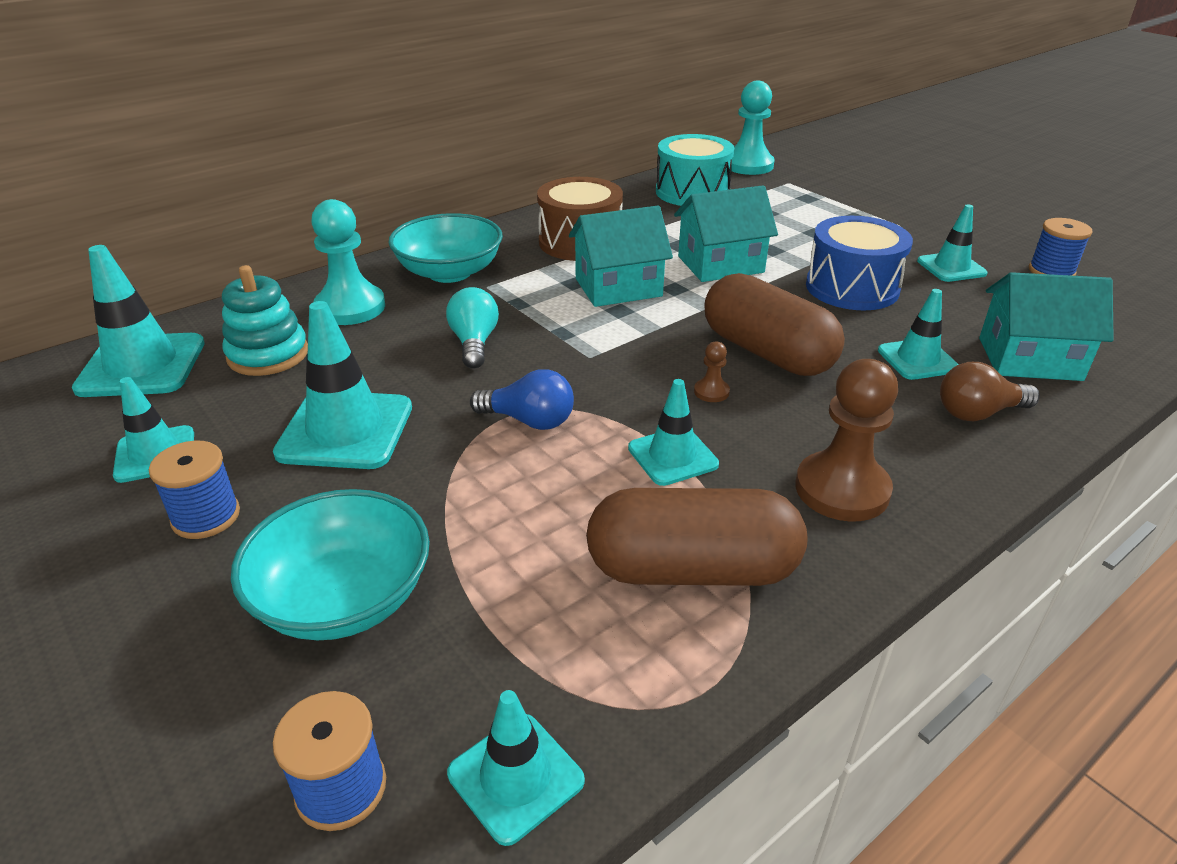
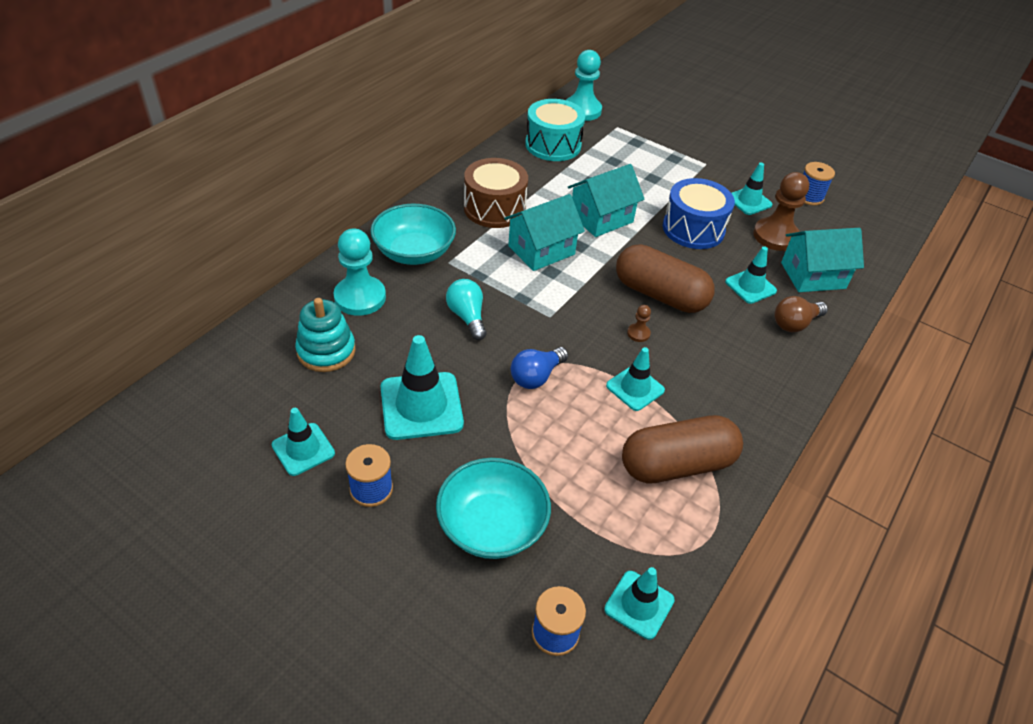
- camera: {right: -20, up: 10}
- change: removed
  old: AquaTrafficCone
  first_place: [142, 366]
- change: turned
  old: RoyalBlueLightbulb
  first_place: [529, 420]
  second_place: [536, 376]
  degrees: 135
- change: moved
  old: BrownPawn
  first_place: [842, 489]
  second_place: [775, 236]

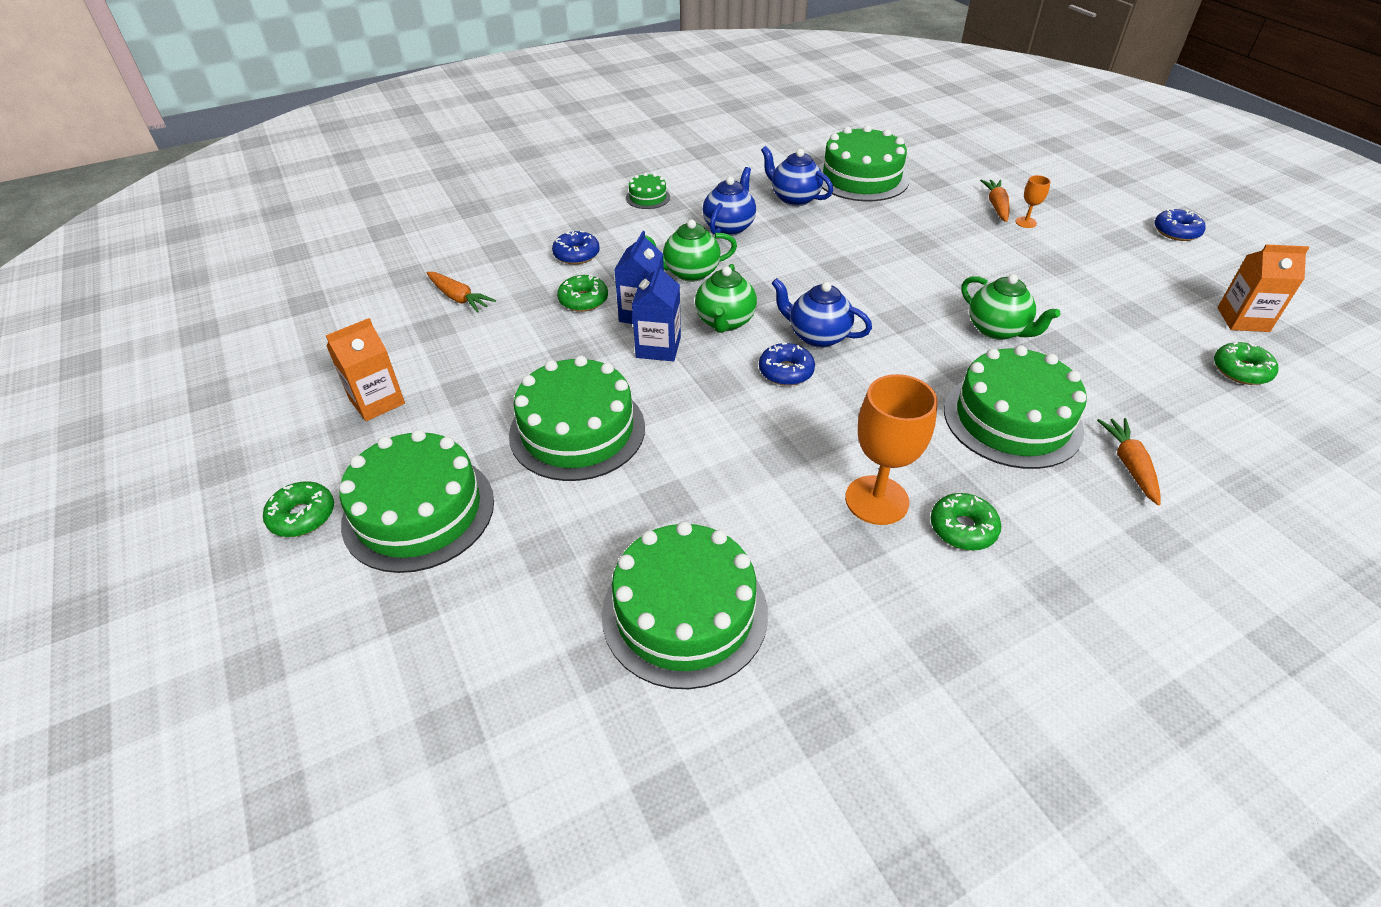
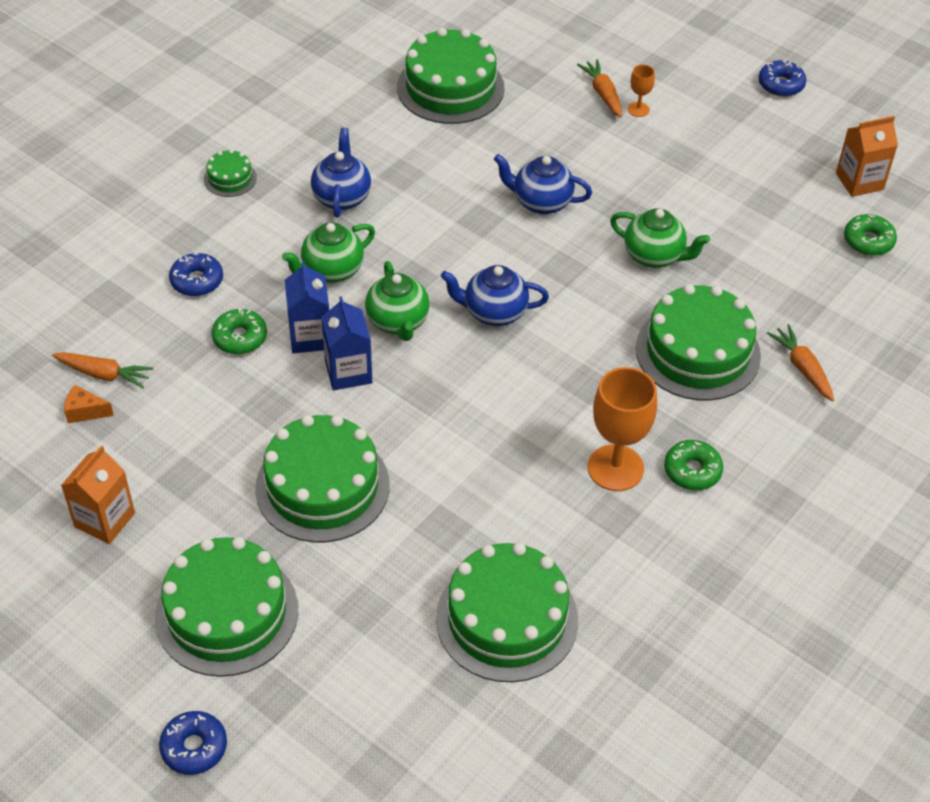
- camera: {right: -25, up: 5}
- change: removed
  old: EmeraldDoughnut
  first_place: [302, 516]
- change: moved
  old: RoyalBlueDoughnut
  first_place: [786, 371]
  second_place: [194, 747]
- change: moved
  old: RoyalBlueChinaTeapot
  first_place: [794, 198]
  second_place: [541, 202]
- change: added
  new: OrangeColouredPieceOfCheese
  second_place: [85, 411]

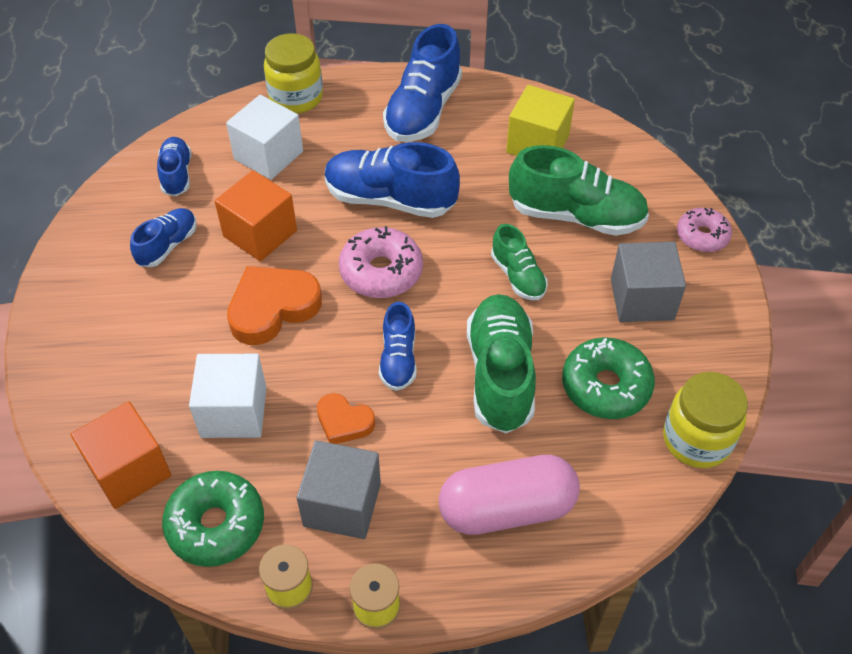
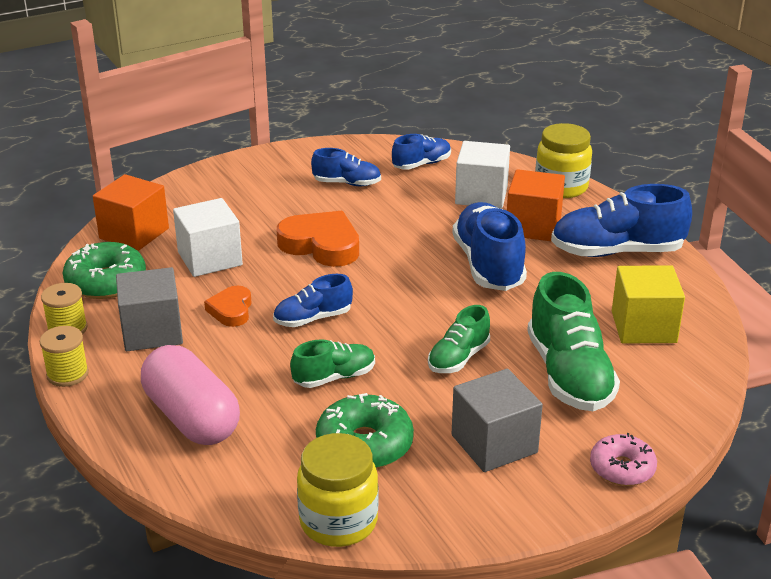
- camera: {right: 65, up: -20}
- change: moved
  old: OrangeColouredSolidCube
  first_place: [260, 233]
  second_place: [533, 226]
- change: removed
  old: RosePinkDoughnut
  first_place: [381, 272]
- change: resized
  old: EmeraldShoe
  first_place: [500, 374]
  second_place: [334, 377]
  factor: 0.56

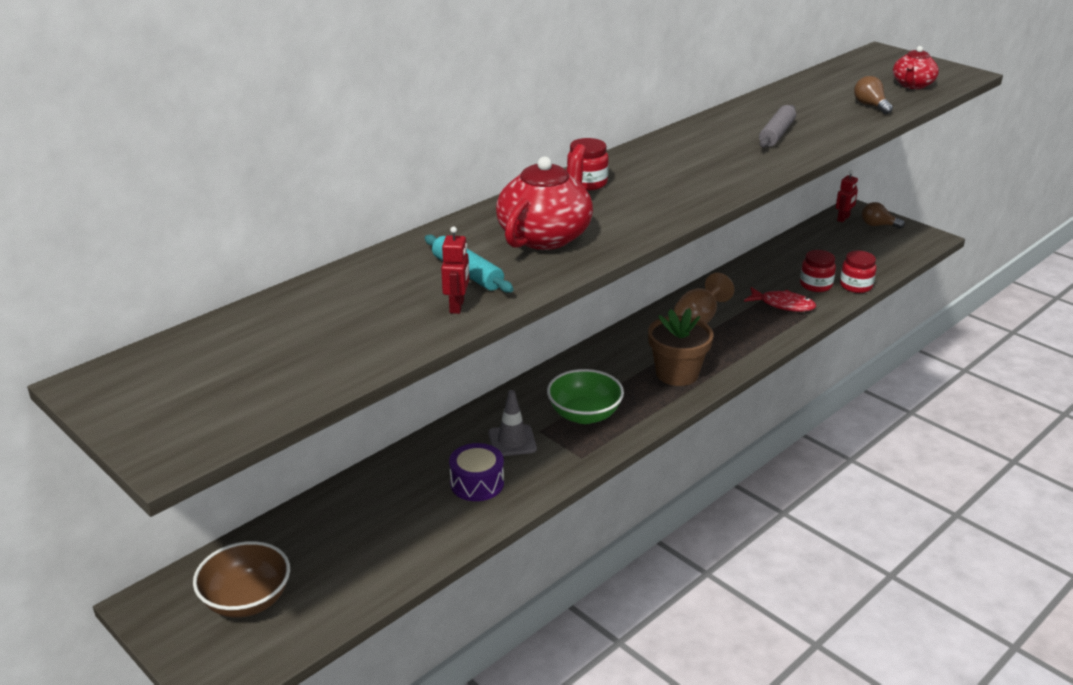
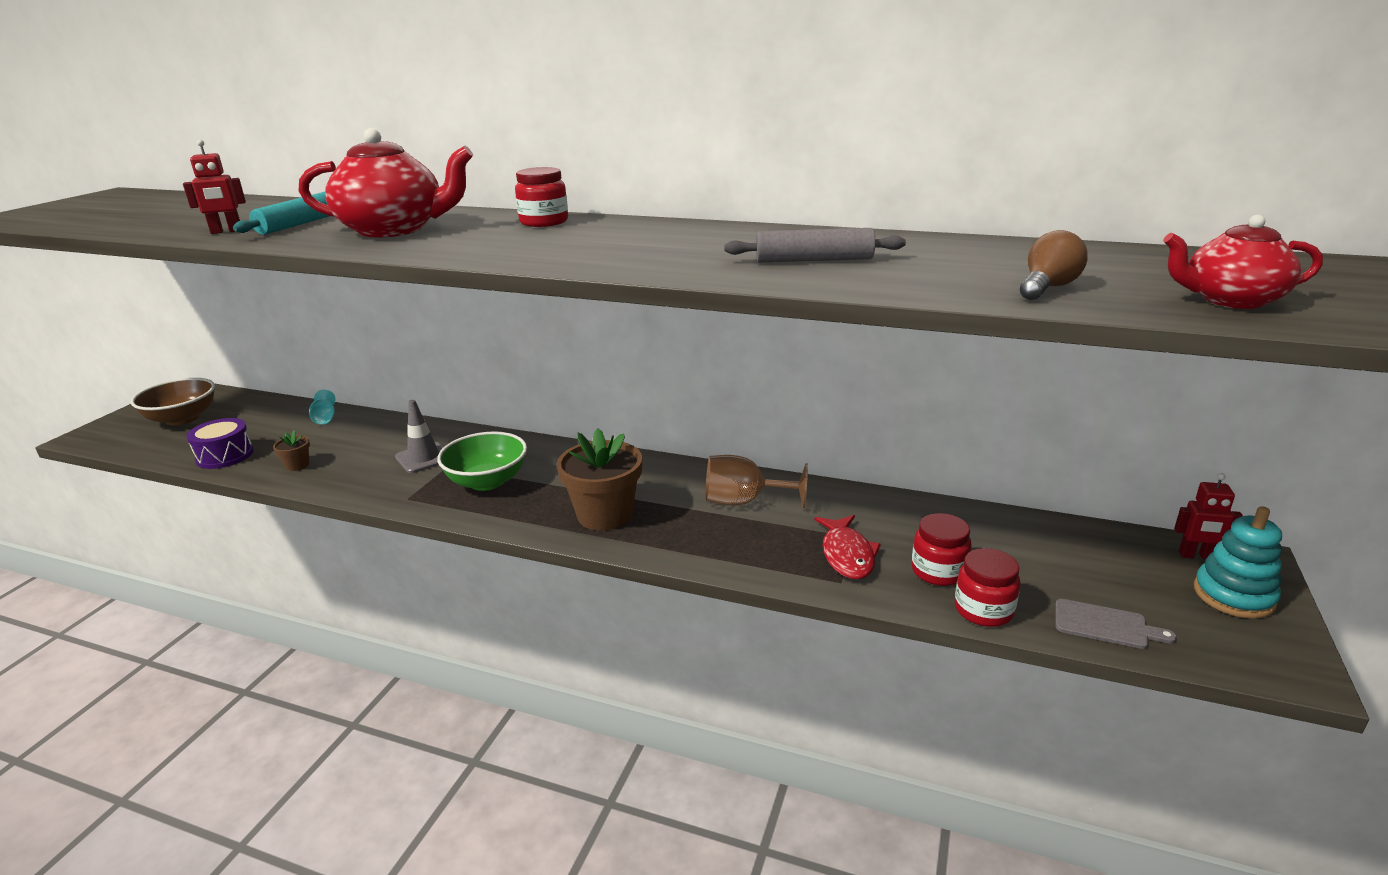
- camera: {right: 65, up: -5}
- change: moved
  old: PurpleToyDrum
  first_place: [477, 483]
  second_place: [225, 455]
- change: replaced
  old: BrownLightbulb
  new: AquaStackingRings
  first_place: [878, 225]
  second_place: [1233, 595]
- change: added
  new: BrownFlowerPot
  second_place: [297, 465]
- change: added
  new: AquaChalice
  second_place: [325, 418]
- change: added
  new: GrayCuttingBoard
  second_place: [1105, 625]

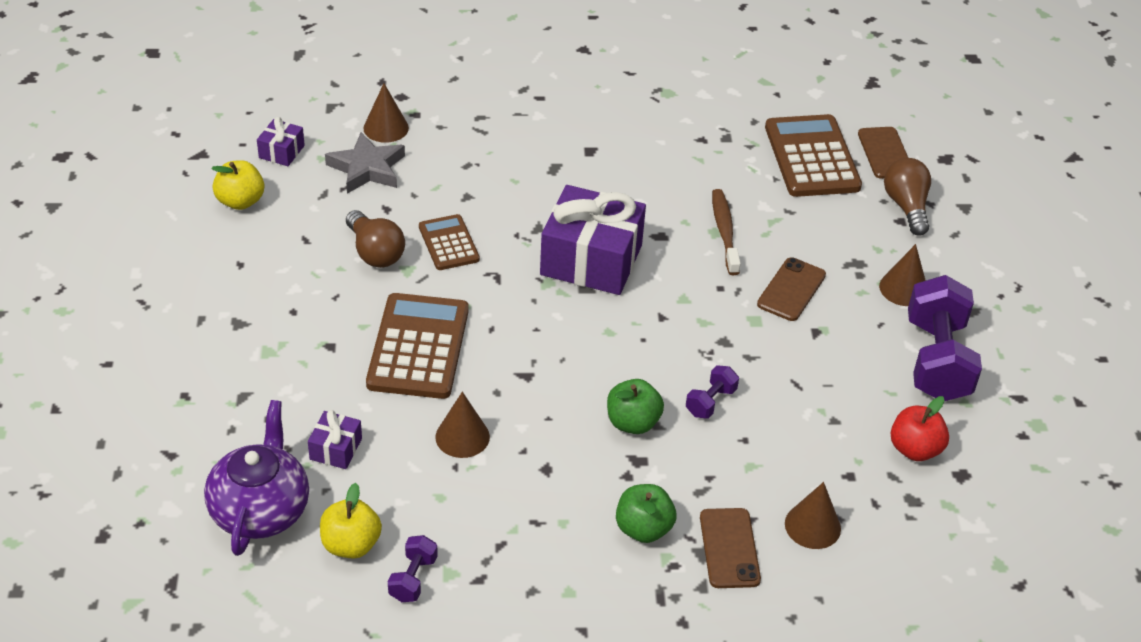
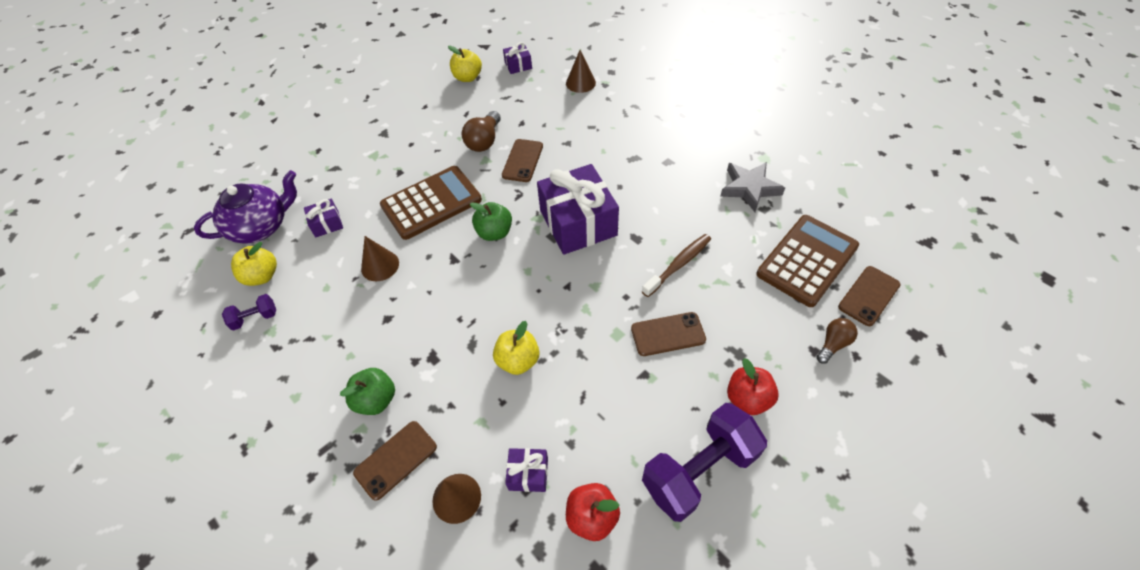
- camera: {right: 55, up: 10}
- change: moved
  old: GrayStarShape
  first_place: [367, 168]
  second_place: [749, 188]
- change: replaced
  old: BrownAddingMachine
  new: BrownSmartphone
  first_place: [448, 243]
  second_place: [522, 161]
- change: moved
  old: EmeraldToyApple
  first_place: [632, 423]
  second_place: [494, 232]
- change: replaced
  old: PurpleFreeWeight
  new: BrightYellowToyApple
  first_place: [710, 402]
  second_place: [518, 360]
- change: replaced
  old: BrownConeShape
  new: CrimsonToyApple
  first_place: [903, 288]
  second_place: [747, 398]
- change: resized
  old: BrownLightbulb
  first_place: [906, 206]
  second_place: [833, 344]
  factor: 0.66
- change: added
  new: PurplePresent
  second_place: [528, 473]

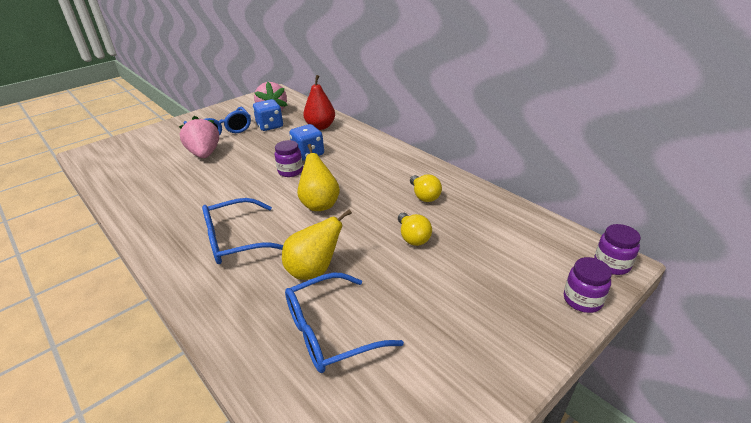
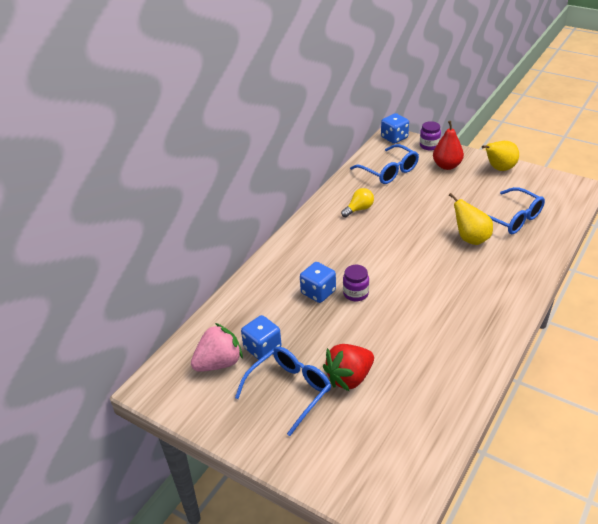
- camera: {right: -105, up: 5}
- change: recoloured
  old: RosePinkToyStrawberry
  new: CrimsonToyStrawberry
  first_place: [204, 154]
  second_place: [349, 378]
- change: moved
  old: RoyalBlueGlasses
  first_place: [235, 241]
  second_place: [389, 171]
- change: moved
  old: BrightYellowPearFruit
  first_place: [320, 204]
  second_place: [499, 169]
- change: moved
  old: CrimsonPearFruit
  first_place: [320, 127]
  second_place: [447, 166]
- change: removed
  old: BrightYellowLightbulb
  first_place: [413, 237]
- change: replaced
  old: PurplePreserveJar
  new: RoyalBlueGameDie
  first_place: [611, 264]
  second_place: [394, 138]

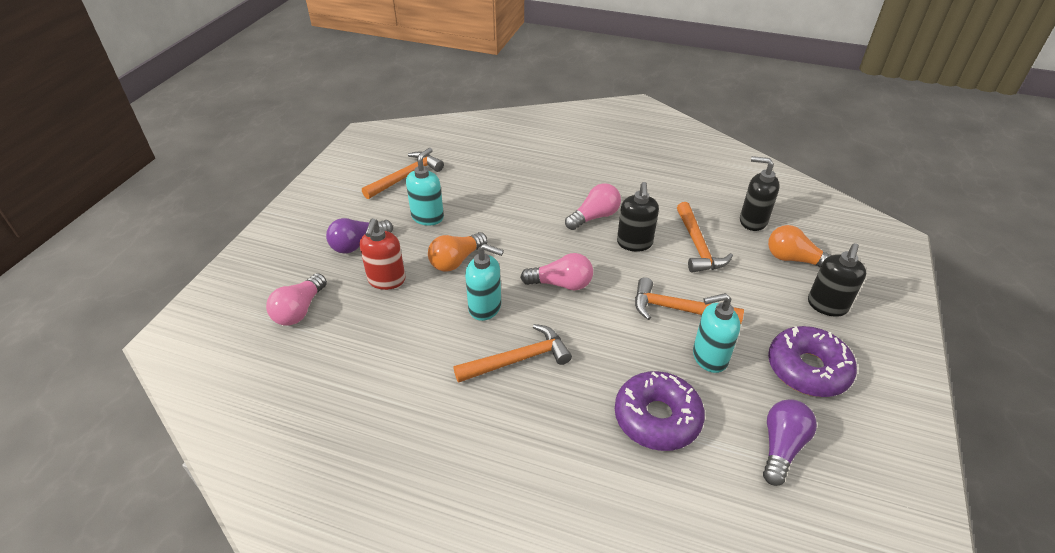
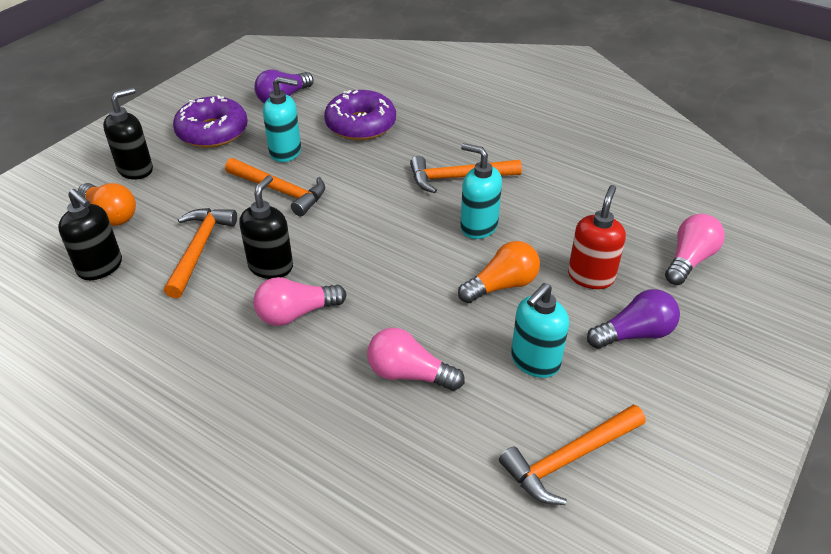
- camera: {right: -165, up: 0}
- change: moved
  old: RosePinkLightbulb
  first_place: [561, 284]
  second_place: [409, 374]

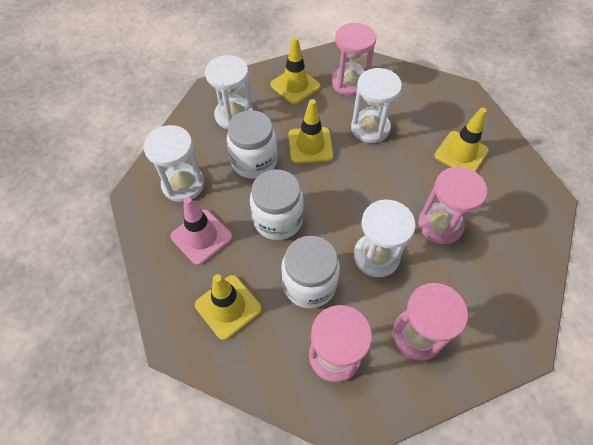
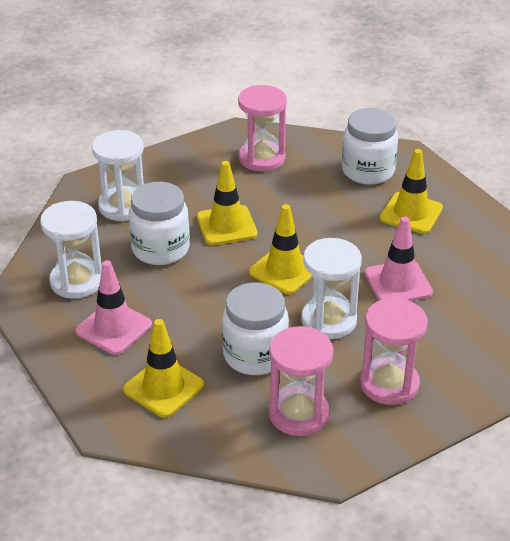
- camera: {right: -10, up: -20}
- change: moved
  old: WhitePreserveJar
  first_place: [278, 220]
  second_place: [368, 171]
- change: moved
  old: BrightYellowTrafficCone
  first_place: [295, 85]
  second_place: [284, 270]
- change: removed
  old: WhiteSandglass
  first_place: [370, 128]
- change: replaced
  old: RosePinkSandglass
  new: RosePinkTrafficCone
  first_place: [440, 225]
  second_place: [398, 283]

